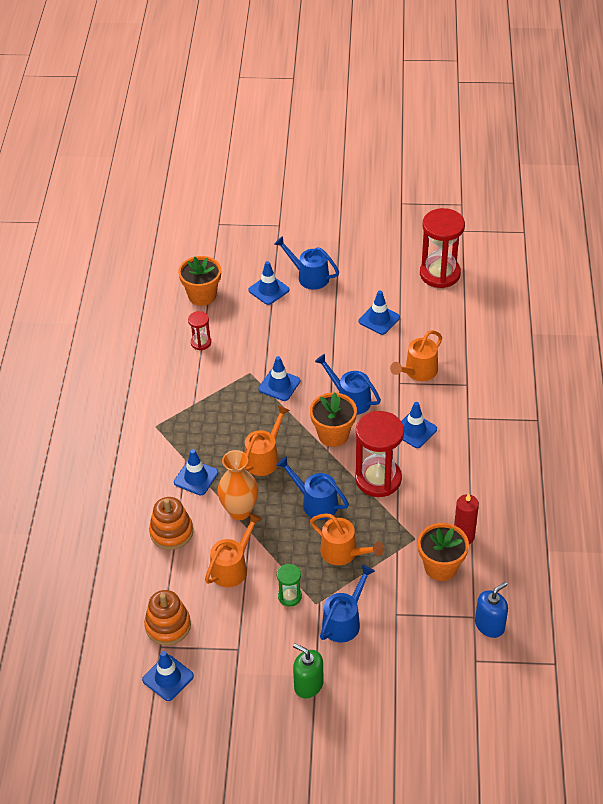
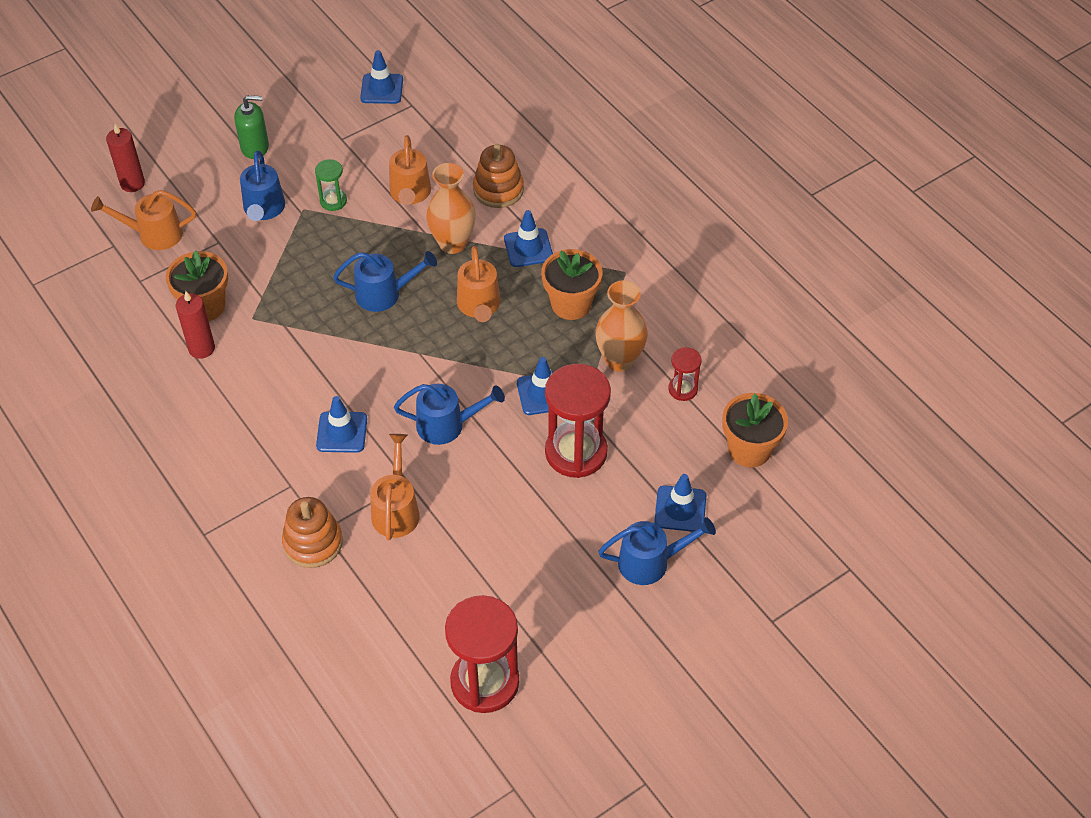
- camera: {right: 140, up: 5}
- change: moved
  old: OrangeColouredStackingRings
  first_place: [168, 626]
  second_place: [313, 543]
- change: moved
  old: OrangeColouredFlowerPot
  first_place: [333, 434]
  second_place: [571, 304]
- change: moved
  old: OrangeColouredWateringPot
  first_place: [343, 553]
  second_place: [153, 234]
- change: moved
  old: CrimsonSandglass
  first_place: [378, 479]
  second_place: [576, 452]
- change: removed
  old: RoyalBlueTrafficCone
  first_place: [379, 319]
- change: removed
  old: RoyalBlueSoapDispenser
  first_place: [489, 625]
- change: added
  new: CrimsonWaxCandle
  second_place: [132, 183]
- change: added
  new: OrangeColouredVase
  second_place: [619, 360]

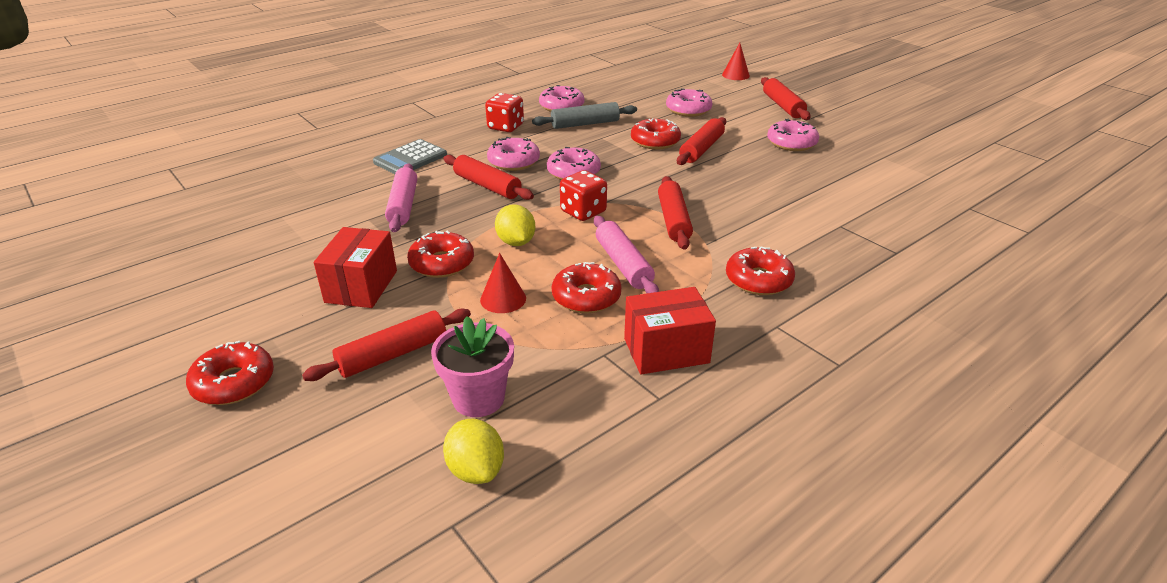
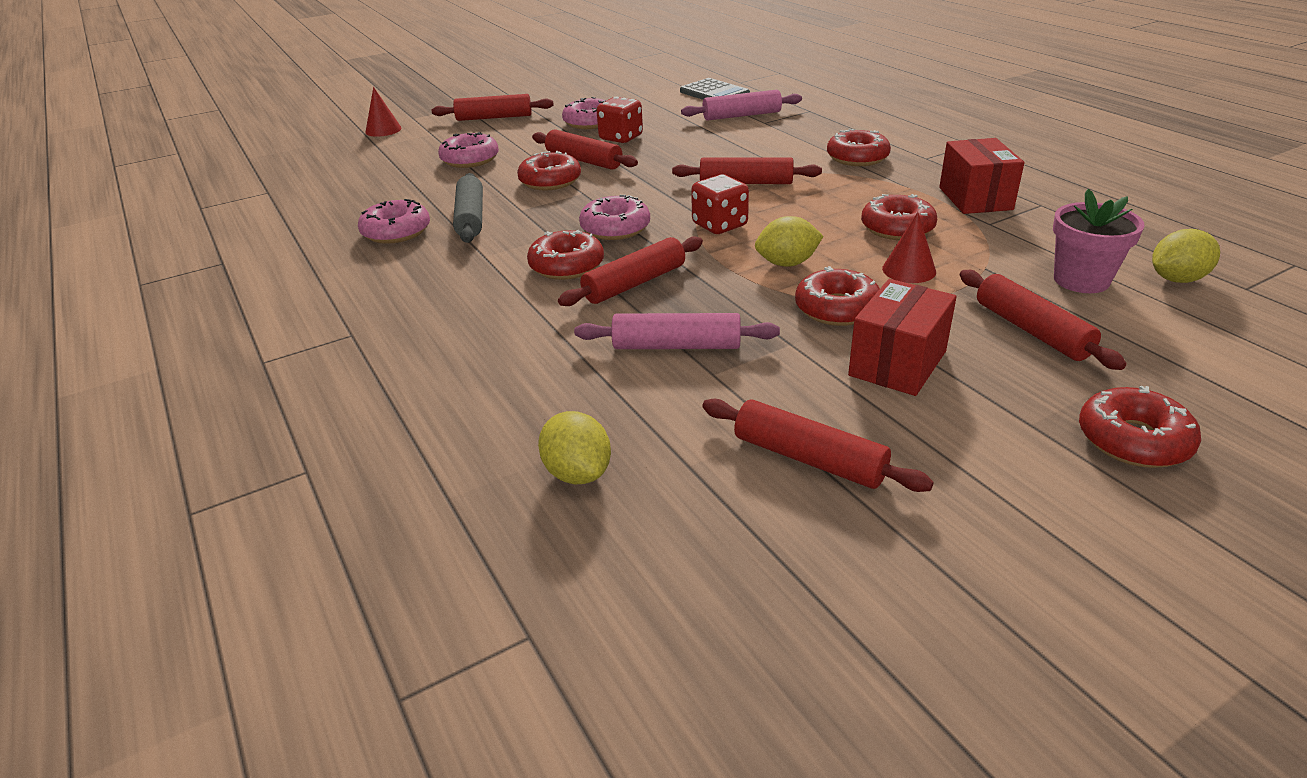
- camera: {right: -80, up: 0}
- change: turned
  old: CrimsonPackage
  first_place: [361, 286]
  second_place: [897, 363]
  degrees: -75
- change: moved
  old: GrayAddingMachine
  first_place: [410, 158]
  second_place: [714, 93]
- change: moved
  old: CrimsonGameDie
  first_place: [505, 127]
  second_place: [621, 138]
- change: recoloured
  old: RosePinkDoughnut
  new: CrimsonDoughnut
  first_place: [513, 162]
  second_place: [566, 266]
- change: moved
  old: RosePinkRollingPin
  first_place: [623, 264]
  second_place: [741, 115]
- change: added
  new: BrightYellowLemon
  second_place: [577, 473]
- change: added
  new: CrimsonRollingPin
  second_place: [809, 458]

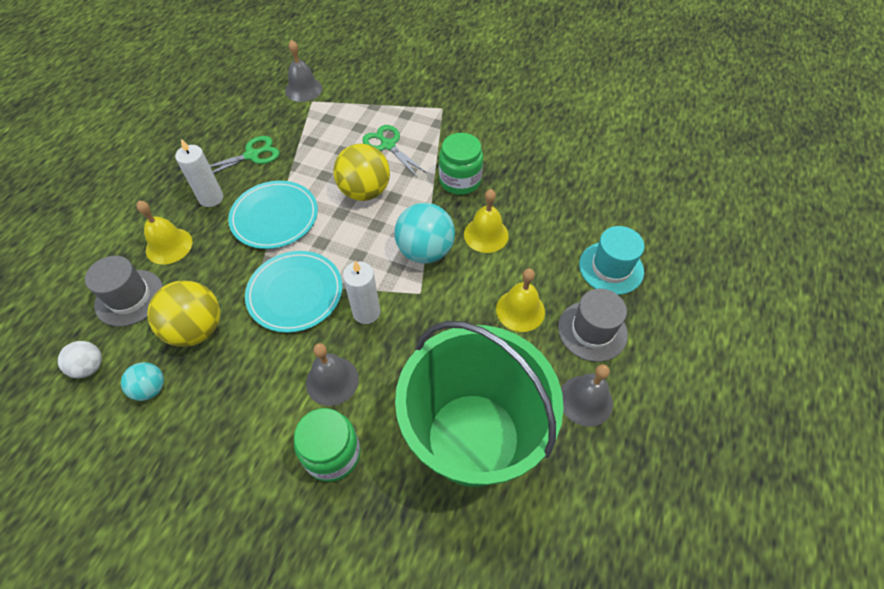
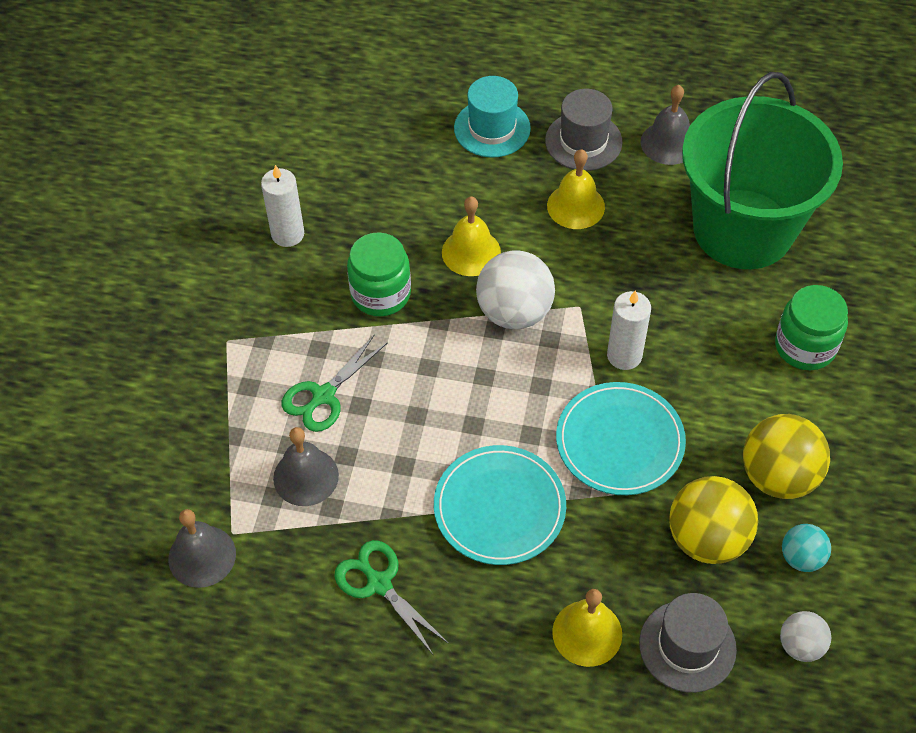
- camera: {right: -100, up: 0}
- change: moved
  old: WhiteWaxCandle
  first_place: [211, 198]
  second_place: [288, 234]
- change: moved
  old: GraySchoolBell
  first_place: [332, 380]
  second_place: [306, 476]
- change: moved
  old: BrightYellowBall
  first_place: [365, 191]
  second_place: [778, 476]
- change: recoloured
  old: AquaBall
  new: WhiteBall
  first_place: [425, 251]
  second_place: [514, 312]

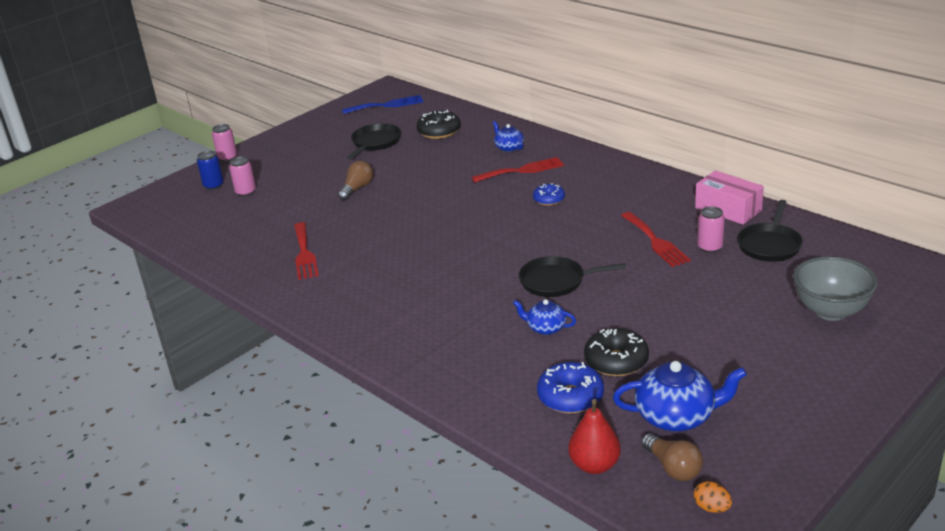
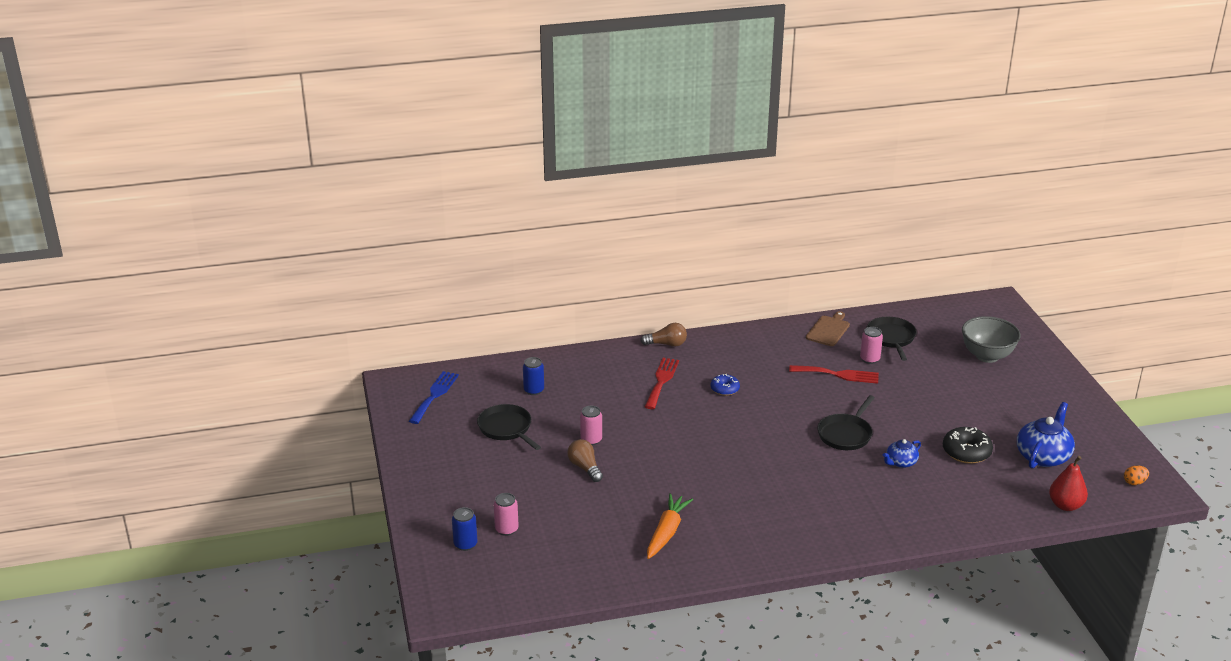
- camera: {right: -60, up: 0}
- change: moved
  old: RosePinkTin
  first_place: [227, 158]
  second_place: [591, 440]
- change: replaced
  old: CrimsonTableFork
  new: OrangeColouredCarrot
  first_place: [304, 253]
  second_place: [667, 532]
- change: replaced
  old: BlackDoughnut
  new: RoyalBlueTin
  first_place: [439, 132]
  second_place: [534, 390]
- change: removed
  old: RoyalBlueChinaTeapot
  first_place: [509, 147]
- change: removed
  old: RoyalBlueDoughnut
  first_place: [570, 397]
- change: moved
  old: BrownLightbulb
  first_place: [673, 468]
  second_place: [666, 344]
- change: replaced
  old: RosePinkPackage
  new: BrownCuttingBoard
  first_place: [728, 209]
  second_place: [828, 330]
- change: turned
  old: BlackFryingPan
  first_place: [769, 245]
  second_place: [891, 338]
  degrees: -150

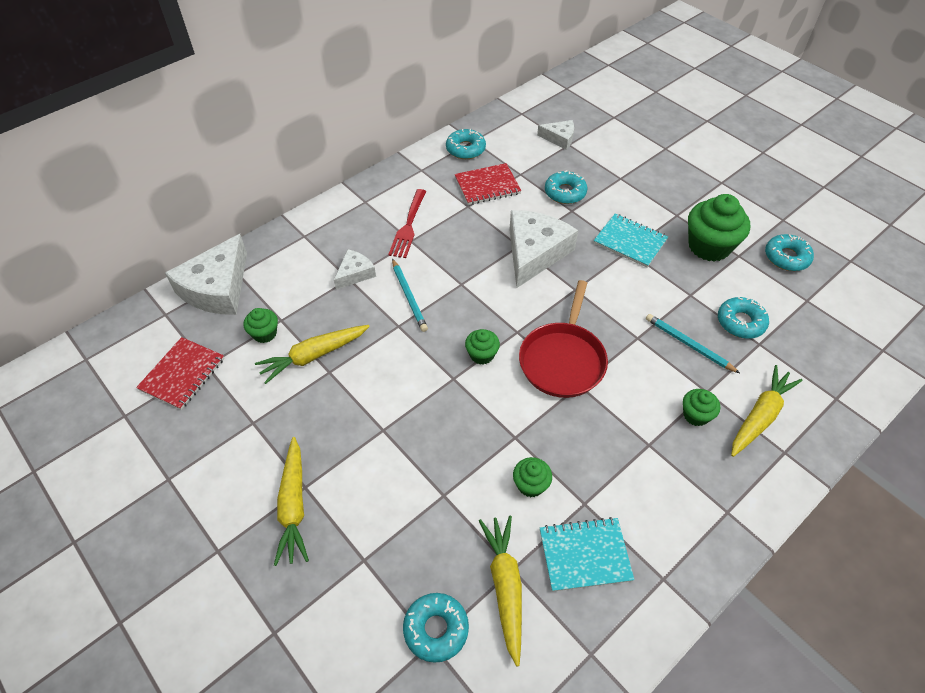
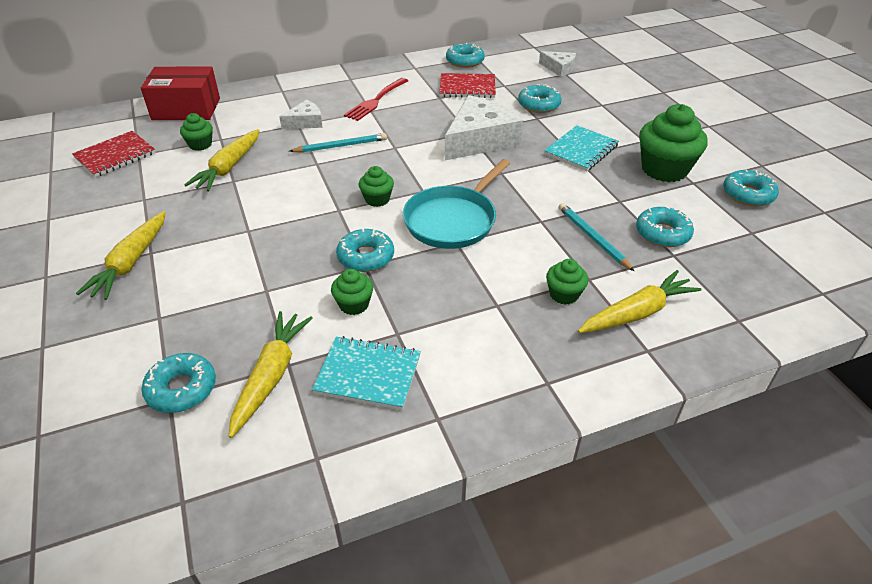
- camera: {right: 20, up: -10}
- change: replaced
  old: WhitePieceOfCheese
  new: CrimsonPackage
  first_place: [217, 288]
  second_place: [186, 109]
- change: turned
  old: BrightYellowCarrot
  first_place: [314, 356]
  second_place: [229, 167]
  degrees: -60
- change: turned
  old: AquaPencil
  first_place: [409, 296]
  second_place: [340, 146]
  degrees: -105
- change: recoloured
  old: CrimsonFryingPan
  new: AquaFryingPan
  first_place: [563, 360]
  second_place: [452, 220]
- change: turned
  old: AquaNotebook
  first_place: [630, 242]
  second_place: [581, 150]
  degrees: 75
- change: added
  new: AquaDoughnut
  second_place: [366, 257]

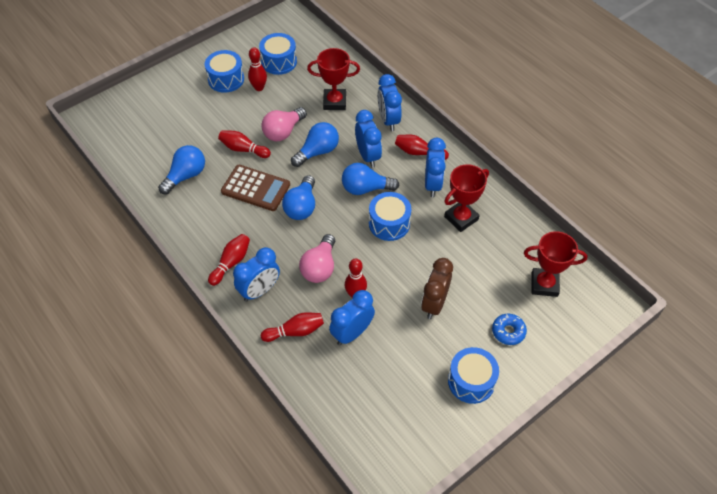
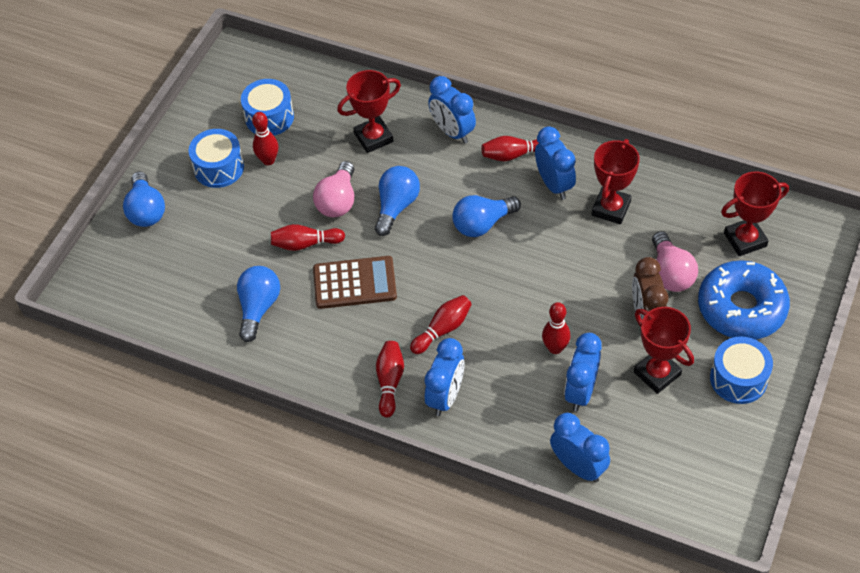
- camera: {right: -25, up: 0}
- change: moved
  old: CrimsonBowlingPin
  first_place: [295, 331]
  second_place: [443, 329]
- change: moved
  old: RoyalBlueLightbulb
  first_place: [301, 207]
  second_place: [146, 210]
- change: moved
  old: RosePinkLightbulb
  first_place: [320, 267]
  second_place: [670, 273]
- change: moved
  old: RoyalBlueBedsideClock
  first_place: [368, 156]
  second_place: [578, 466]
- change: removed
  old: RoyalBlueToyDrum
  first_place: [389, 223]
- change: resized
  old: RoyalBlueDoughnut
  first_place: [508, 331]
  second_place: [741, 308]
  factor: 2.16
- change: added
  new: CrimsonTrophy
  second_place: [657, 373]

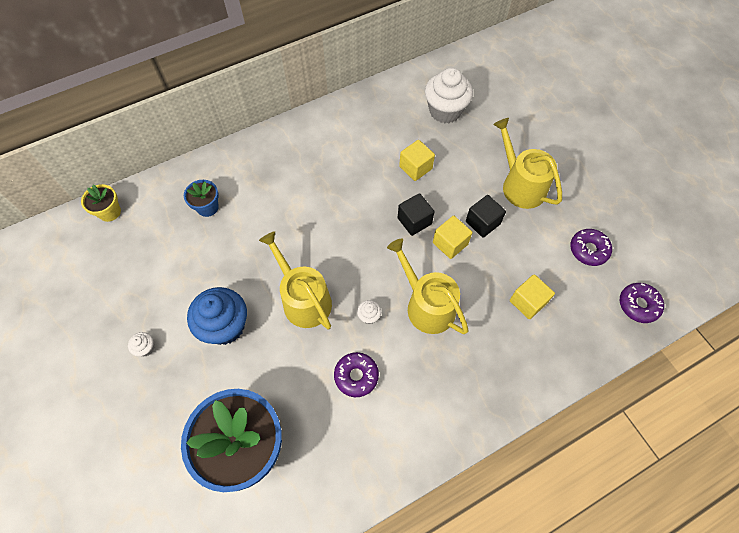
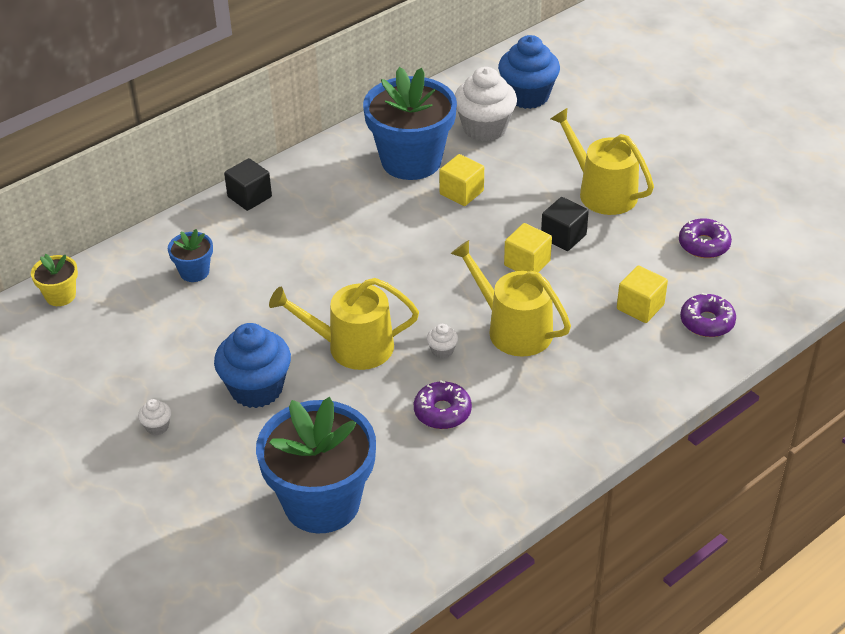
- camera: {right: -10, up: -20}
- change: turned
  old: BrightYellowWateringPot
  first_place: [303, 299]
  second_place: [352, 346]
  degrees: -45
- change: moved
  old: BlackSolidCube
  first_place: [414, 221]
  second_place: [249, 197]
- change: moved
  old: PurpleDoughnut
  first_place: [638, 305]
  second_place: [707, 322]
- change: added
  new: RoyalBlueFlowerPot
  second_place: [411, 161]
- change: added
  new: RoyalBlueCupcake
  second_place: [527, 96]

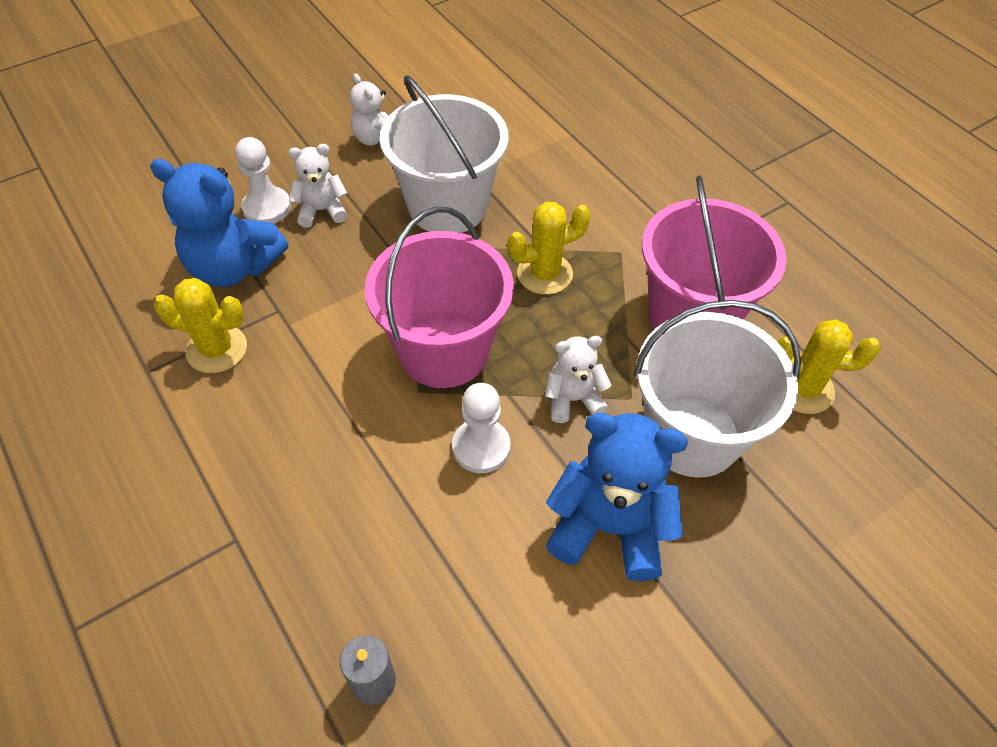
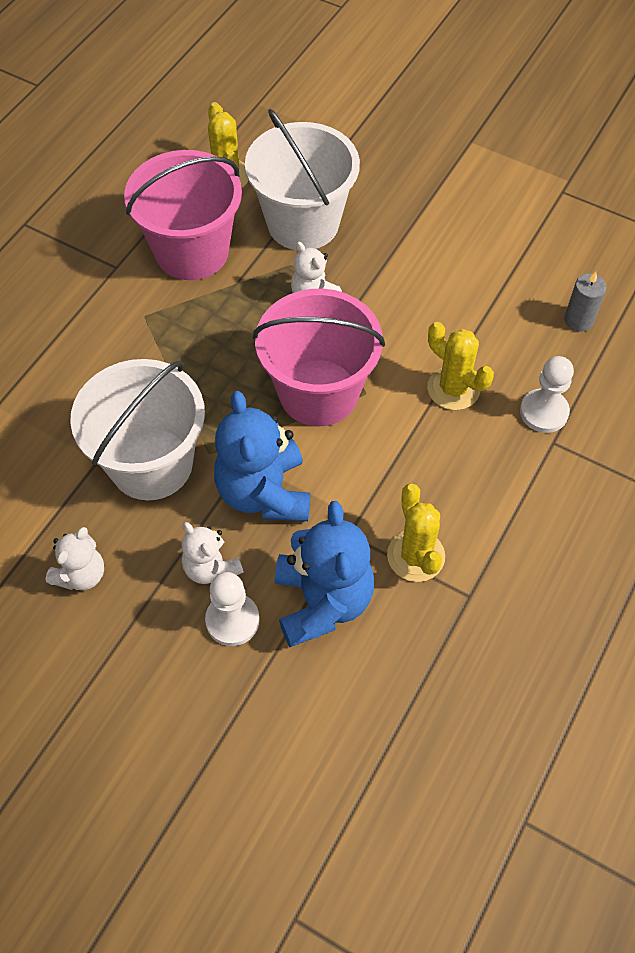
- camera: {right: -115, up: 5}
- change: moved
  old: WhitePawn
  first_place: [481, 447]
  second_place: [544, 412]
- change: moved
  old: BrightYellowSaguaroCactus
  first_place: [544, 274]
  second_place: [453, 388]
- change: moved
  old: RoyalBlueTeddy
  first_place: [609, 527]
  second_place: [264, 492]

